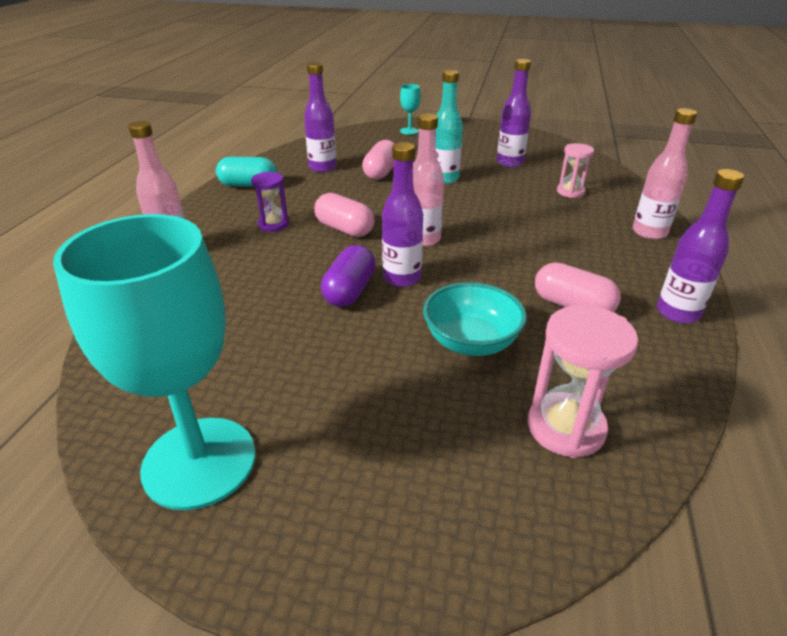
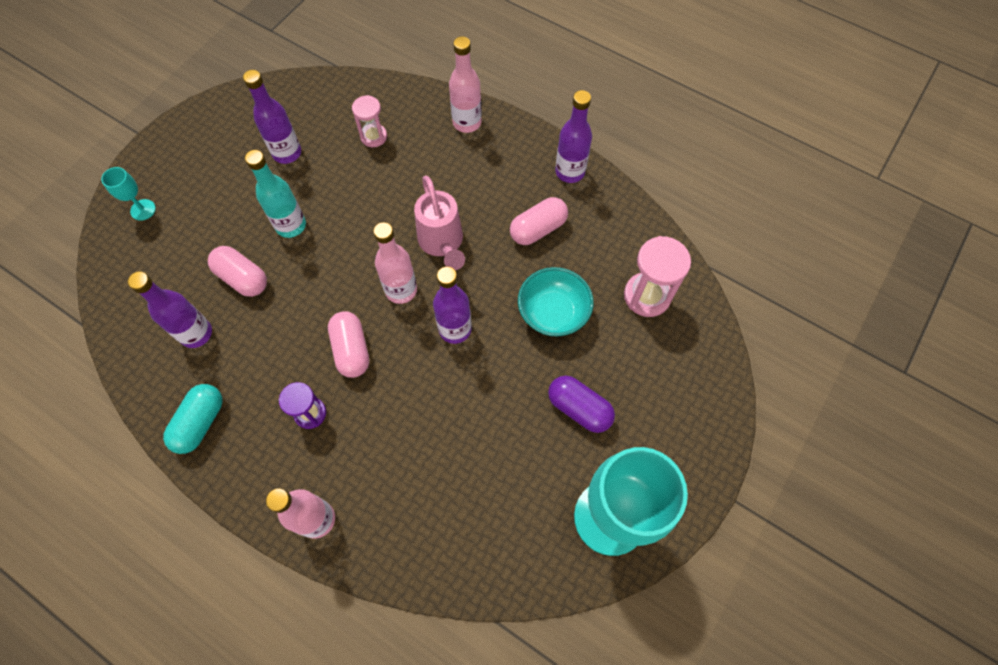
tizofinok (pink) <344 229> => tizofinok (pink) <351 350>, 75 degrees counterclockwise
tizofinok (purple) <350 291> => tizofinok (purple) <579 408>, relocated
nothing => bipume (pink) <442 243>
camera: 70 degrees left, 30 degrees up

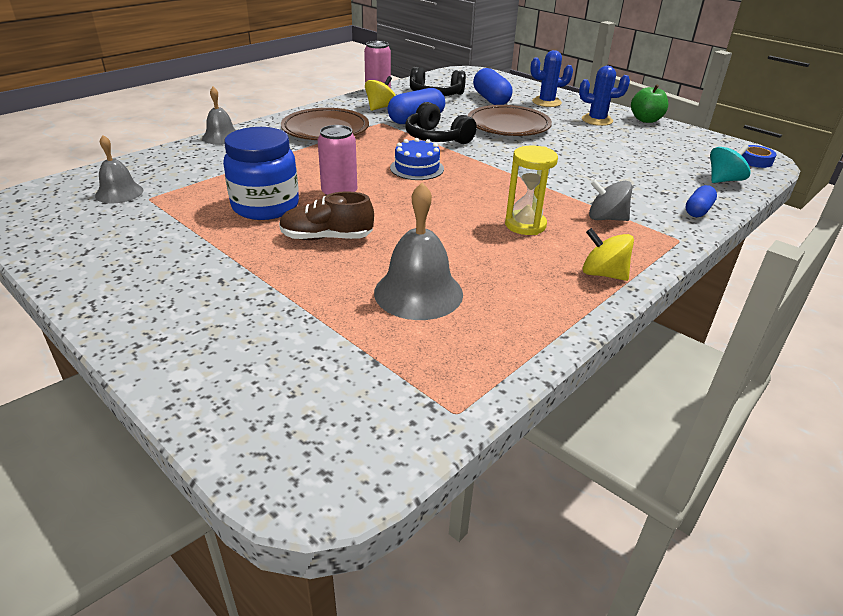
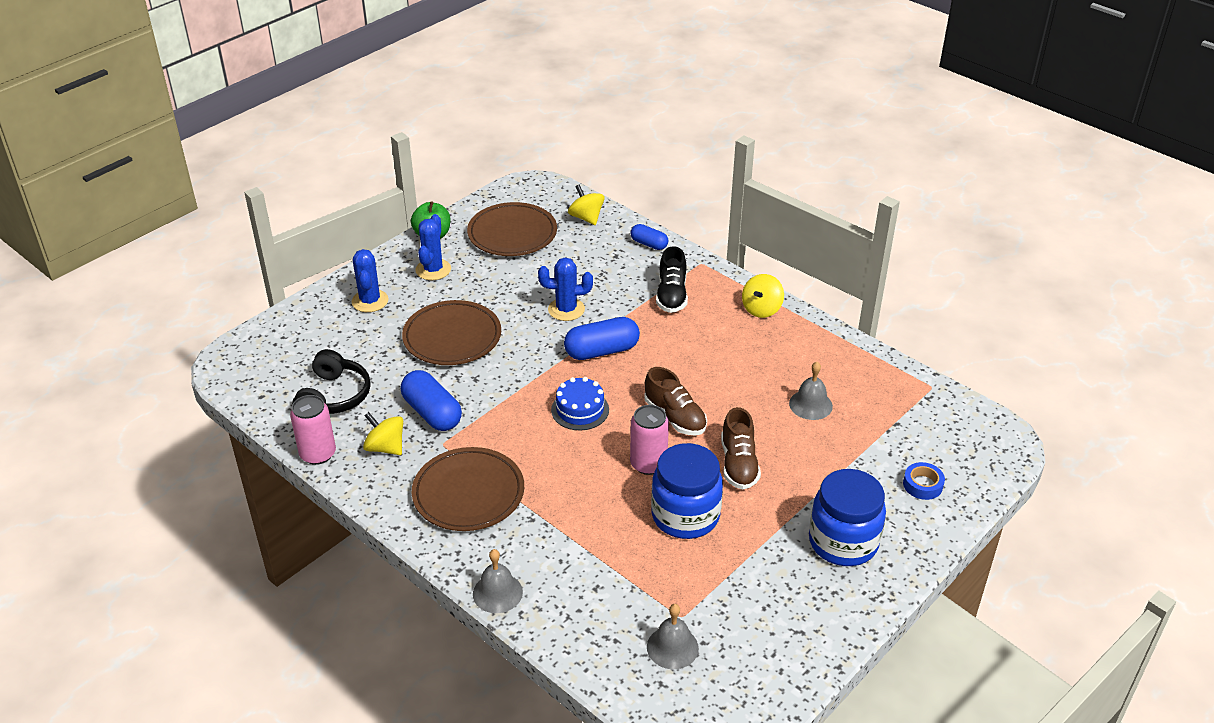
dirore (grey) <418 293> => dirore (grey) <810 404>, x0.63
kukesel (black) <436 138> => nothing
tizofinok (blue) <491 99> => tizofinok (blue) <602 351>, relocated
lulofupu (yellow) <525 225> => nothing
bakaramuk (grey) <606 218> => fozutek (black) <671 295>
bakaramuk (turquoise) <724 180> => bakaramuk (yellow) <586 218>
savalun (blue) <755 161> => savalun (blue) <922 485>, relocated
nothing => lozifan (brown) <512 234>
nothing => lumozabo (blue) <566 309>
nothing => fozutek (brown) <675 417>
nothing => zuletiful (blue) <843 542>
camera: 90 degrees left, 5 degrees up

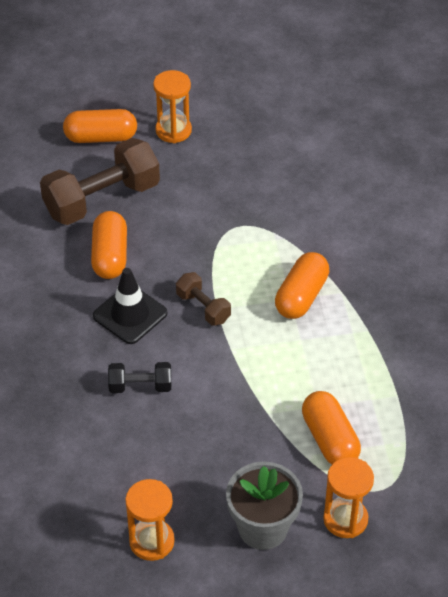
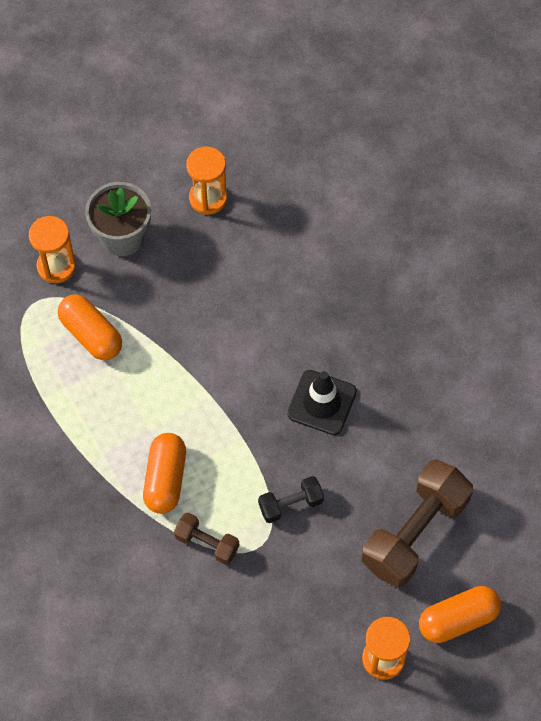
tizofinok (orange) <110 256> => nothing
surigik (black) <140 386> => surigik (black) <290 504>, relocated
surigik (brown) <203 307> => surigik (brown) <207 543>, relocated
camera: 160 degrees right, 15 degrees up

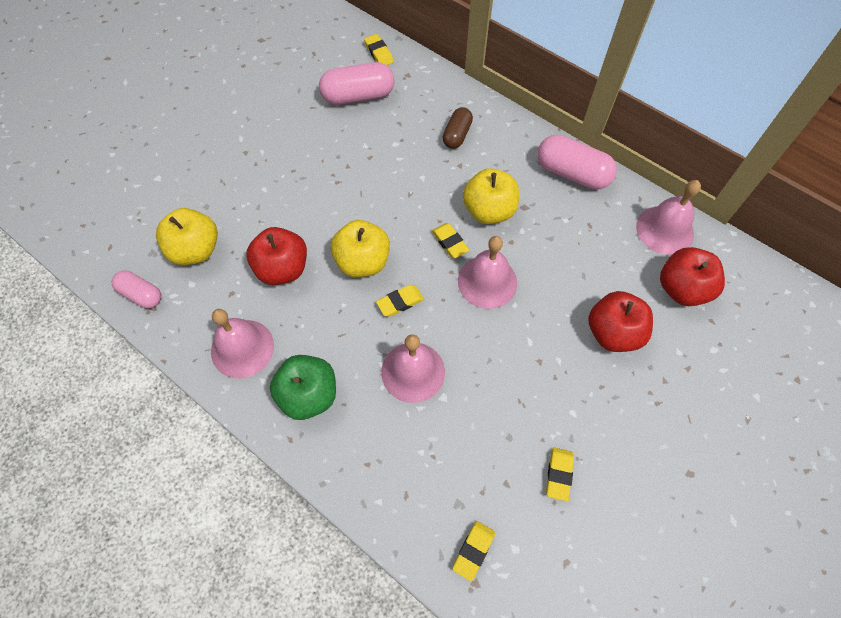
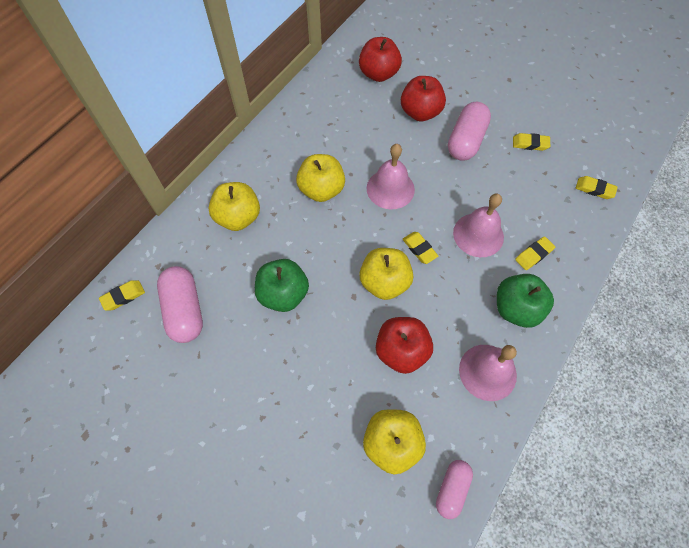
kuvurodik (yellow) <450 242> => kuvurodik (yellow) <533 255>, relocated
tizofinok (brown) <457 135> => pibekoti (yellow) <238 217>
tizofinok (pink) <572 173> => tizofinok (pink) <466 141>, relocated
dirore (pink) <665 230> => nothing
nothing => pibekoti (green) <283 294>
camera: 95 degrees left, 0 degrees up

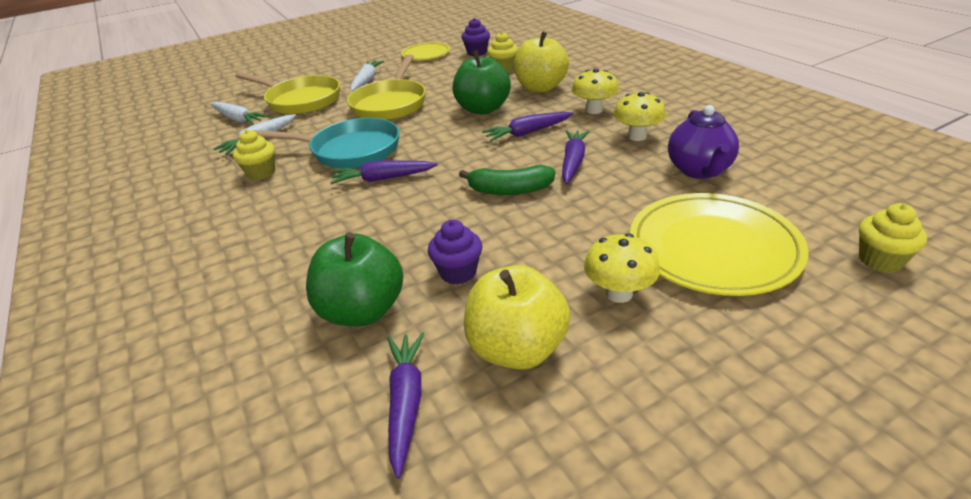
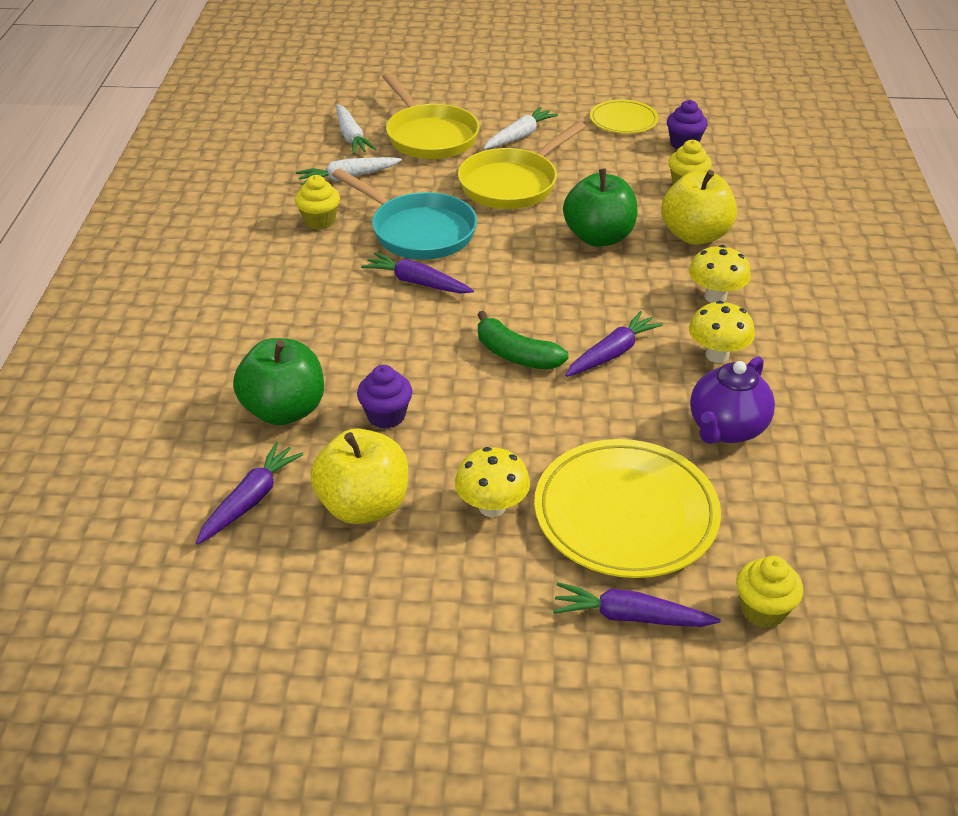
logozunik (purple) <528 133> => logozunik (purple) <630 616>, relocated
camera: 30 degrees right, 5 degrees up

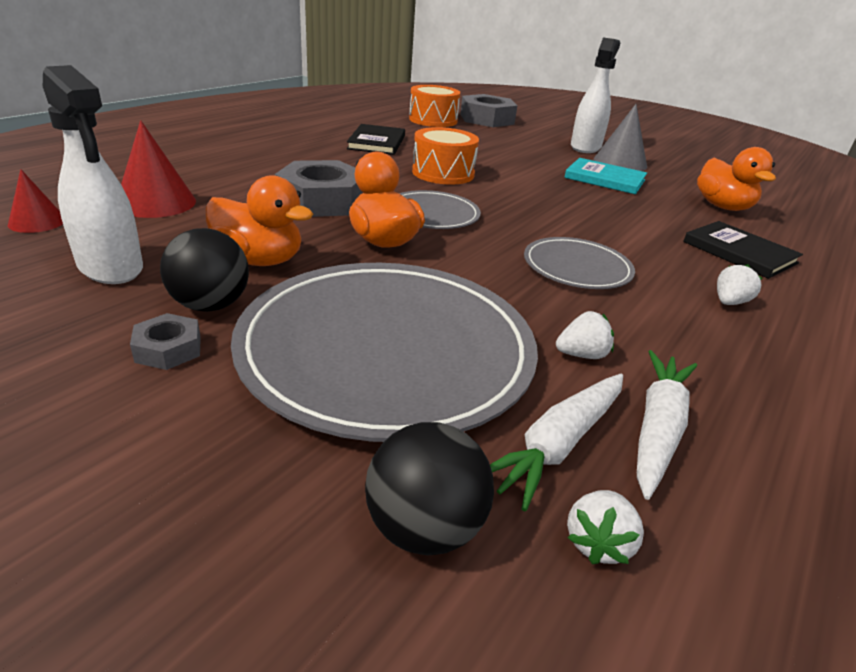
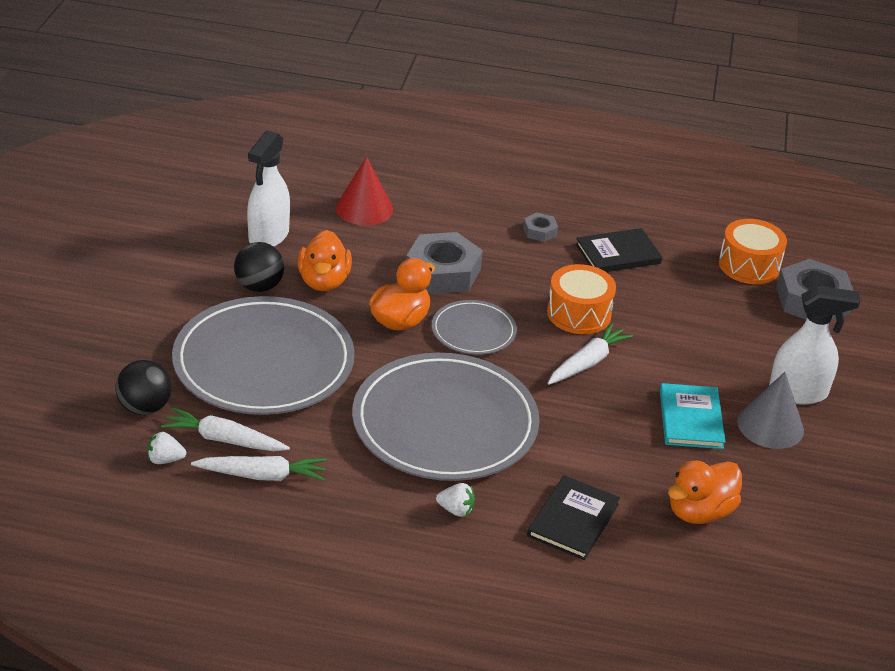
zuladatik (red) <37 222> => nothing
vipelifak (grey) <168 349> => vipelifak (grey) <540 231>, relocated
lozifan (grey) <577 267> => lozifan (grey) <445 423>, x2.04
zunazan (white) <582 355> => nothing
nothing => logozunik (white) <587 362>
camera: 65 degrees right, 5 degrees up

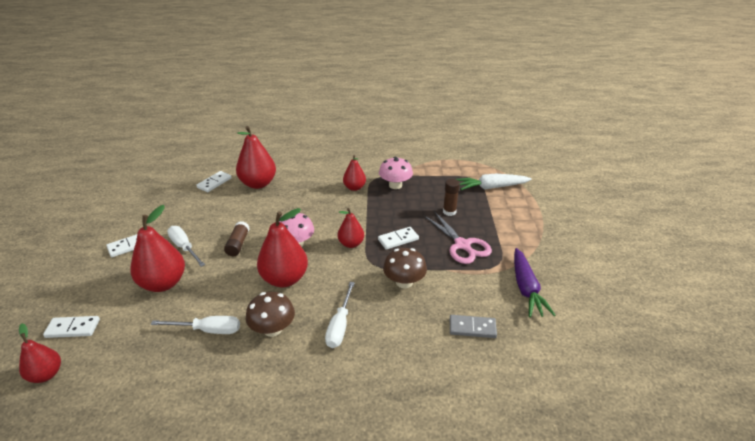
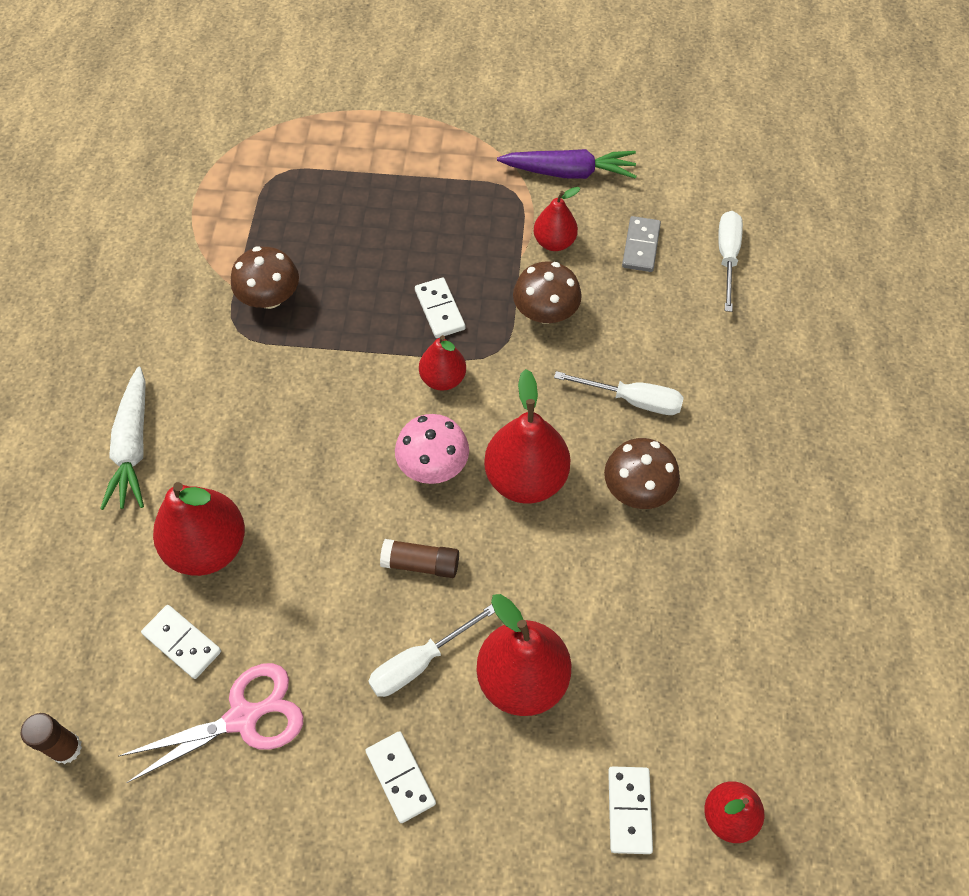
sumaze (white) <208 330> => sumaze (white) <727 257>, relocated
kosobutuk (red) <354 188> => kosobutuk (red) <554 242>, relocated
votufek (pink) <395 185> => votufek (brown) <270 297>
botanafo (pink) <462 245> => botanafo (pink) <243 718>, relocated
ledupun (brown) <449 212> => ledupun (brown) <66 748>, relocated
logozunik (white) <492 187> => logozunik (white) <133 446>, relocated
camera: 85 degrees left, 25 degrees up

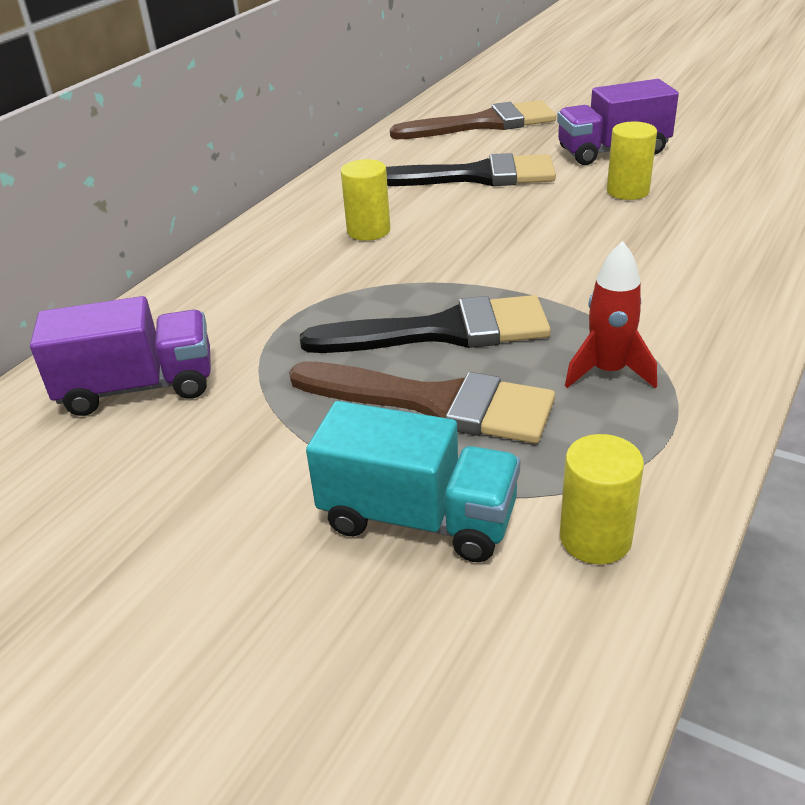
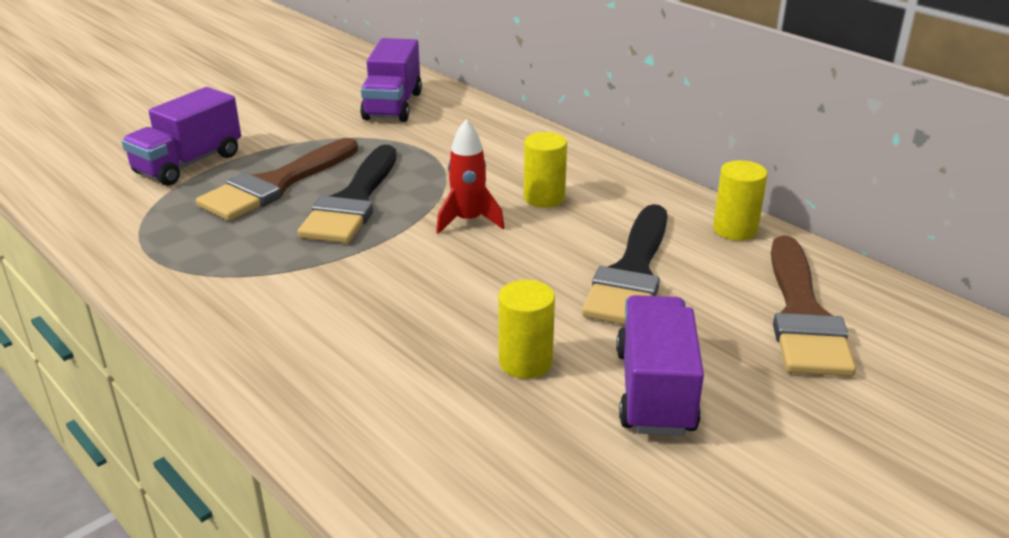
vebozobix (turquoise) <418 518> => vebozobix (purple) <188 164>
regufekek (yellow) <595 538> => regufekek (yellow) <735 229>, relocated
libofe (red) <608 372> => libofe (red) <468 221>, relocated
camera: 105 degrees right, 5 degrees down

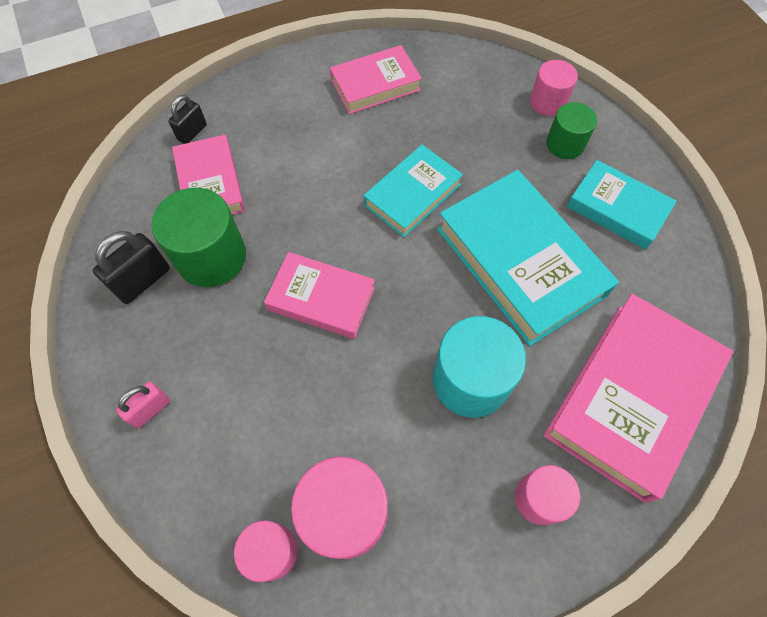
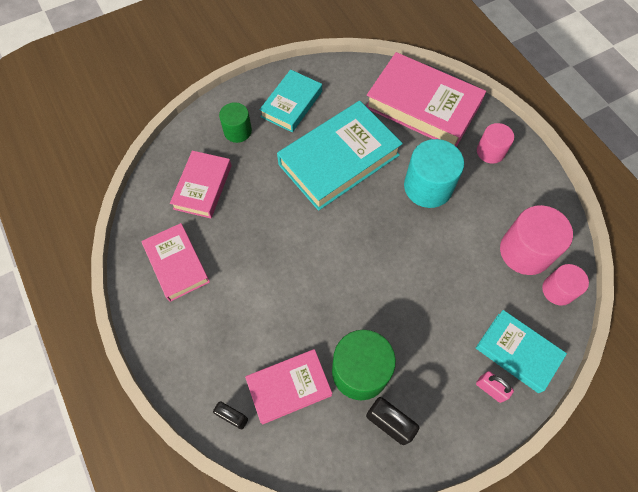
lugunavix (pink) <321 299> => lugunavix (pink) <203 187>, relocated
lugunavix (turquoise) <412 195> => lugunavix (turquoise) <517 352>, relocated
regufekek (pink) <548 102> => nothing
camera: 95 degrees left, 0 degrees up

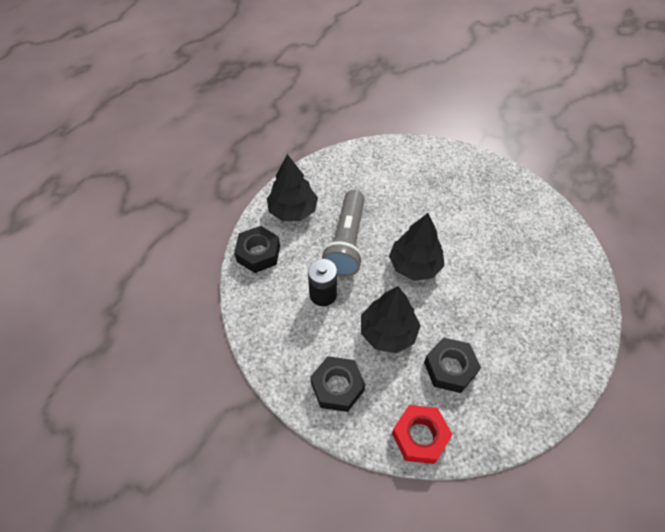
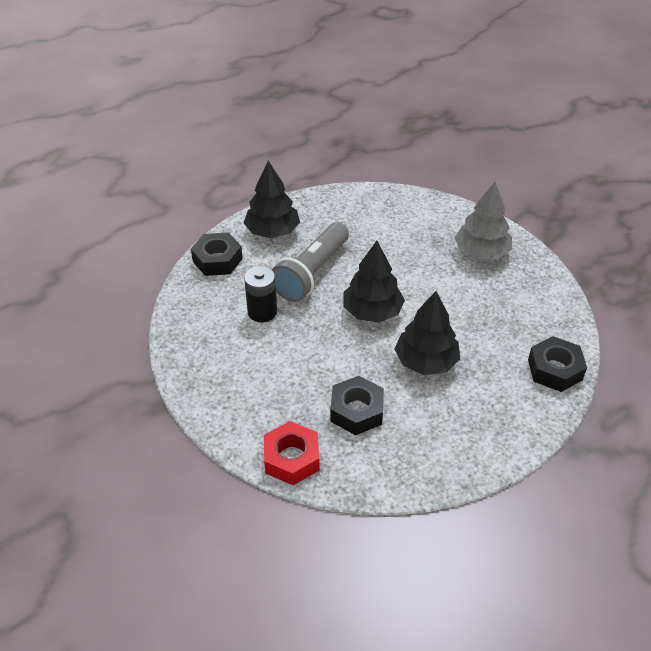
vipelifak (black) <337 387> => vipelifak (black) <554 369>, relocated
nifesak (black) <388 332> => nifesak (black) <426 361>, relocated
nothing => nifesak (grey) <481 252>
camera: 20 degrees right, 10 degrees down

